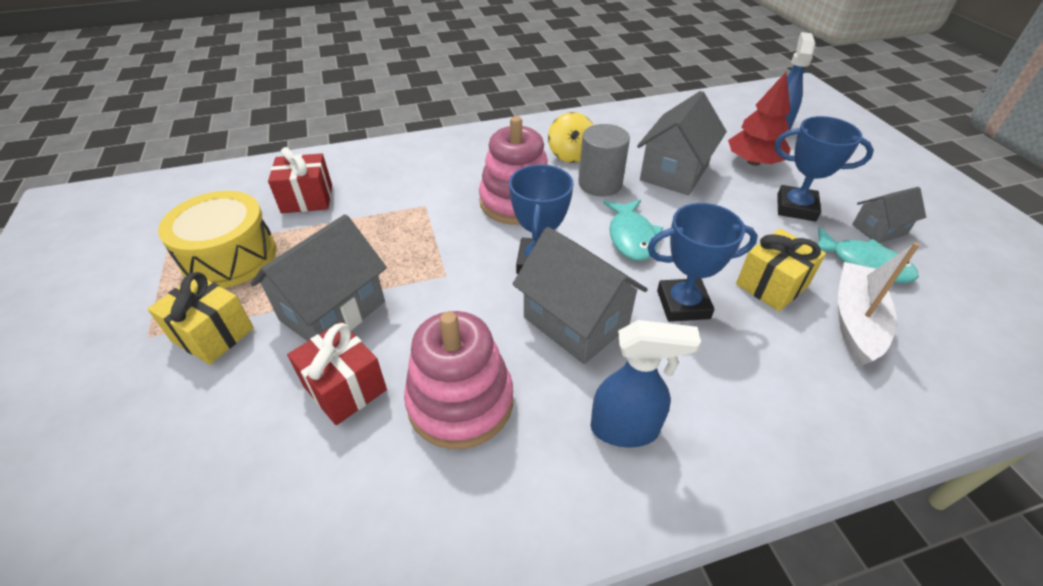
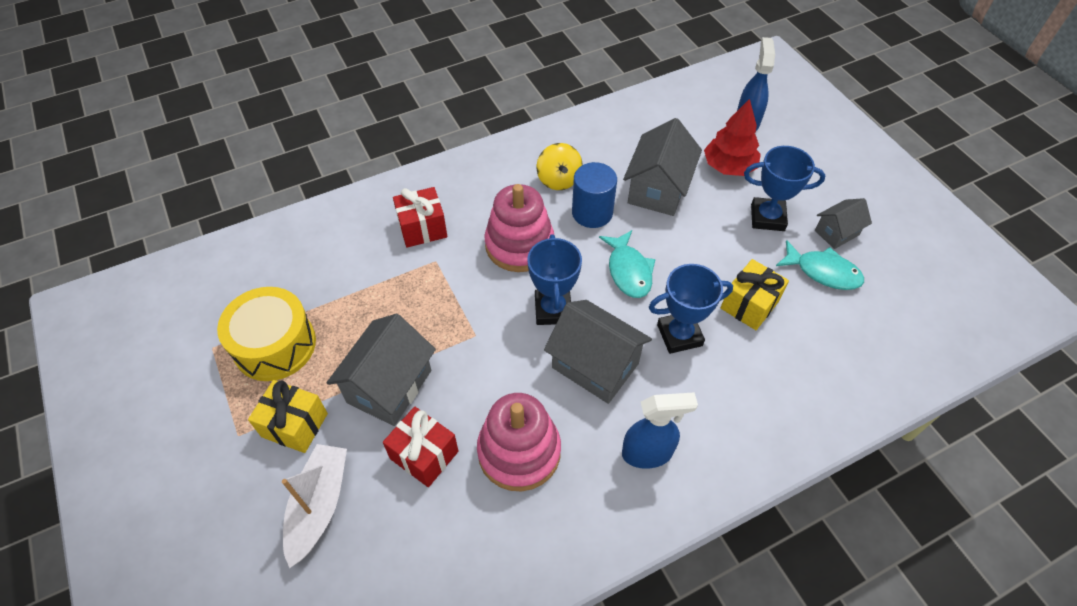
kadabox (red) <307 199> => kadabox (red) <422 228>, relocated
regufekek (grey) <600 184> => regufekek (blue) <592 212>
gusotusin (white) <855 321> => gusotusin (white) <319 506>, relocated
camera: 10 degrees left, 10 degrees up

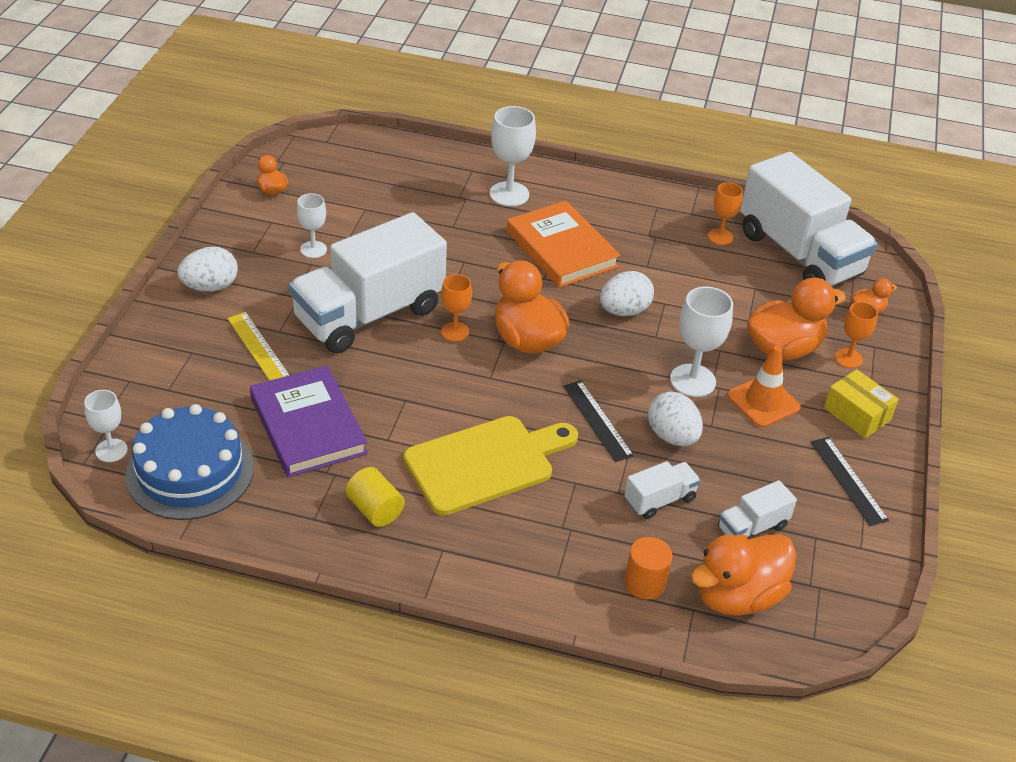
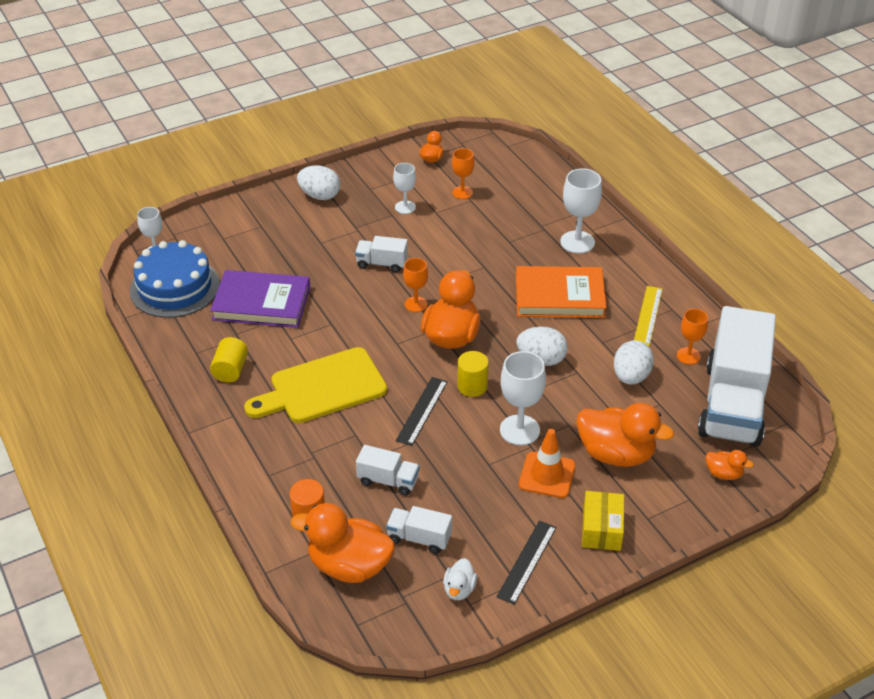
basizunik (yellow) <258 347> => basizunik (yellow) <648 315>, relocated
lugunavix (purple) <308 426> => lugunavix (purple) <261 303>, 75 degrees clockwise
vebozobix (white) <369 314> => vebozobix (white) <382 263>, x0.43
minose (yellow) <485 463> => minose (yellow) <322 388>, 135 degrees clockwise
lugunavix (orange) <561 249> => lugunavix (orange) <559 296>, 75 degrees clockwise
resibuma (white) <672 436> => resibuma (white) <631 377>, relocated
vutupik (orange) <848 358> => vutupik (orange) <462 192>, relocated
nothing => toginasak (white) <459 589>
nothing => regufekek (yellow) <472 386>
camera: 50 degrees right, 0 degrees up

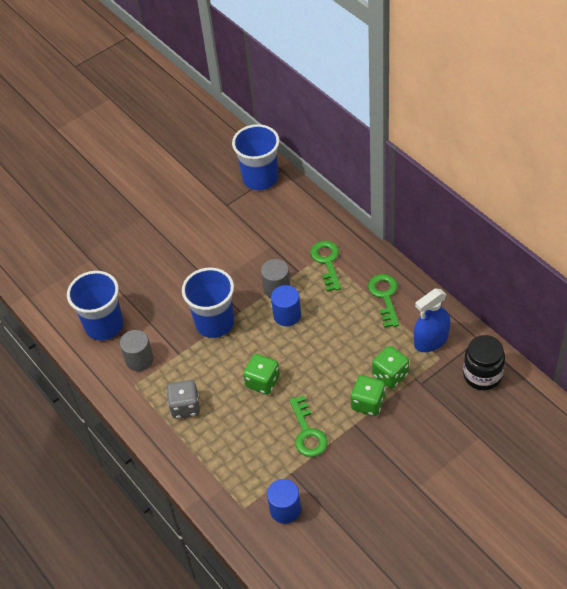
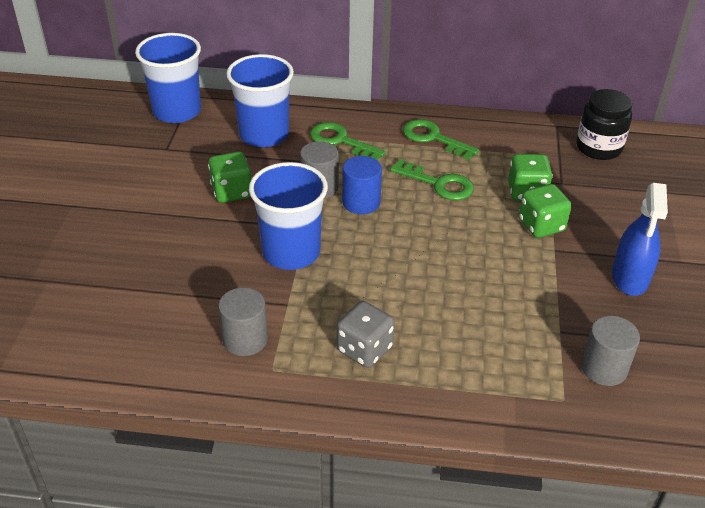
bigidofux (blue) <104 325> => bigidofux (blue) <264 135>, relocated
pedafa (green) <263 382> => pedafa (green) <232 192>, relocated
regufekek (blue) <285 509> => regufekek (grey) <604 368>
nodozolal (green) <307 432> => nodozolal (green) <438 184>, relocated
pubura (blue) <431 340> => pubura (blue) <630 278>, relocated
camera: 50 degrees left, 10 degrees down

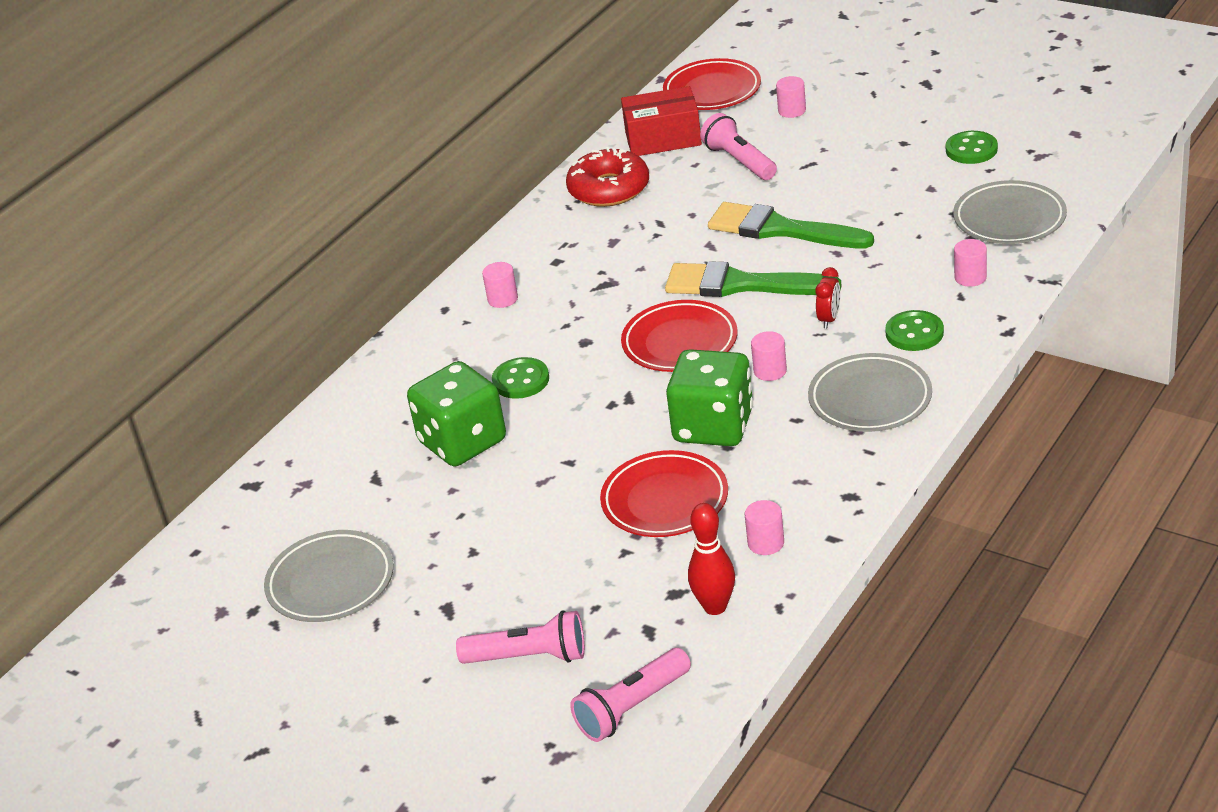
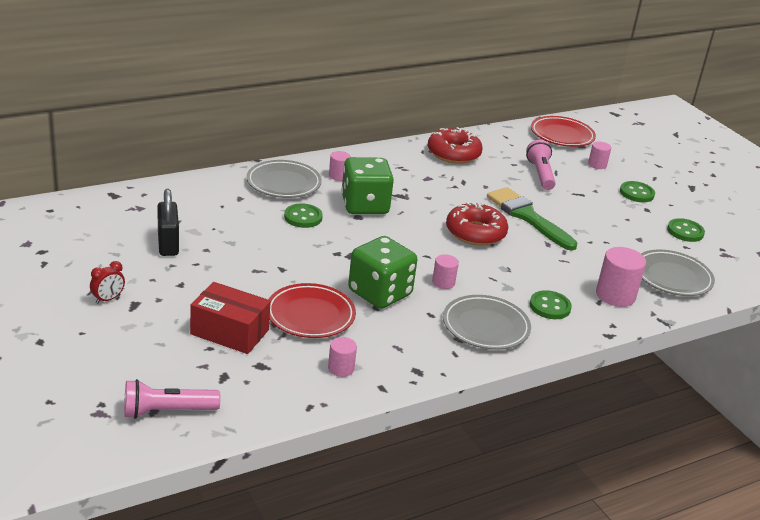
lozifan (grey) <331 582> => lozifan (grey) <283 183>, relocated
pedafa (green) <462 442> => pedafa (green) <364 205>, relocated
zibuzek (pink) <528 657> => nothing
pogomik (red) <663 139> => pogomik (red) <229 332>, relocated
lozifan (red) <680 342> => nothing
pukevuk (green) <742 284> => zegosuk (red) <475 232>
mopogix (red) <715 607> => nothing
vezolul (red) <829 319> => vezolul (red) <108 299>, relocated
regufekek (pink) <970 277> => regufekek (pink) <615 295>, x1.74
nothing => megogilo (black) <168 244>
nothing => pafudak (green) <636 193>
camera: 20 degrees right, 5 degrees down

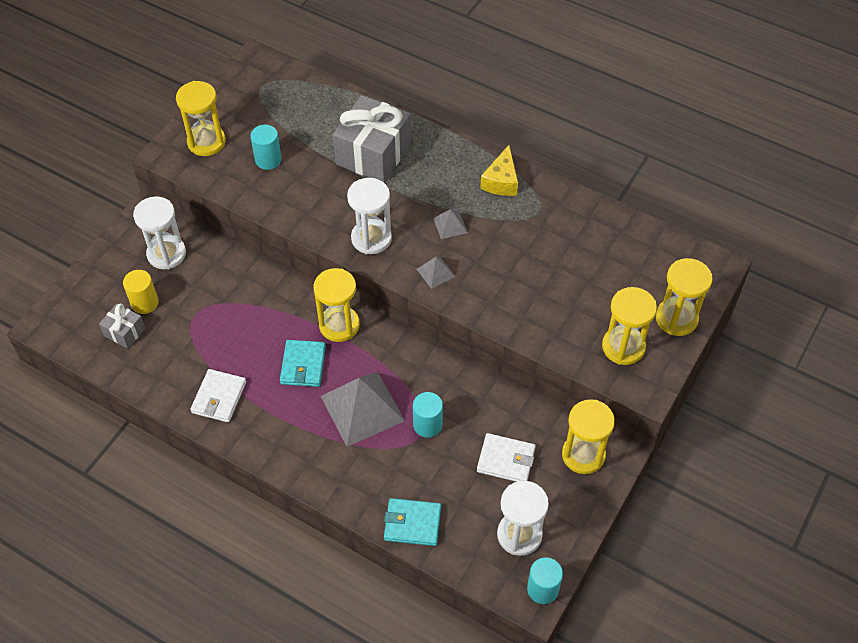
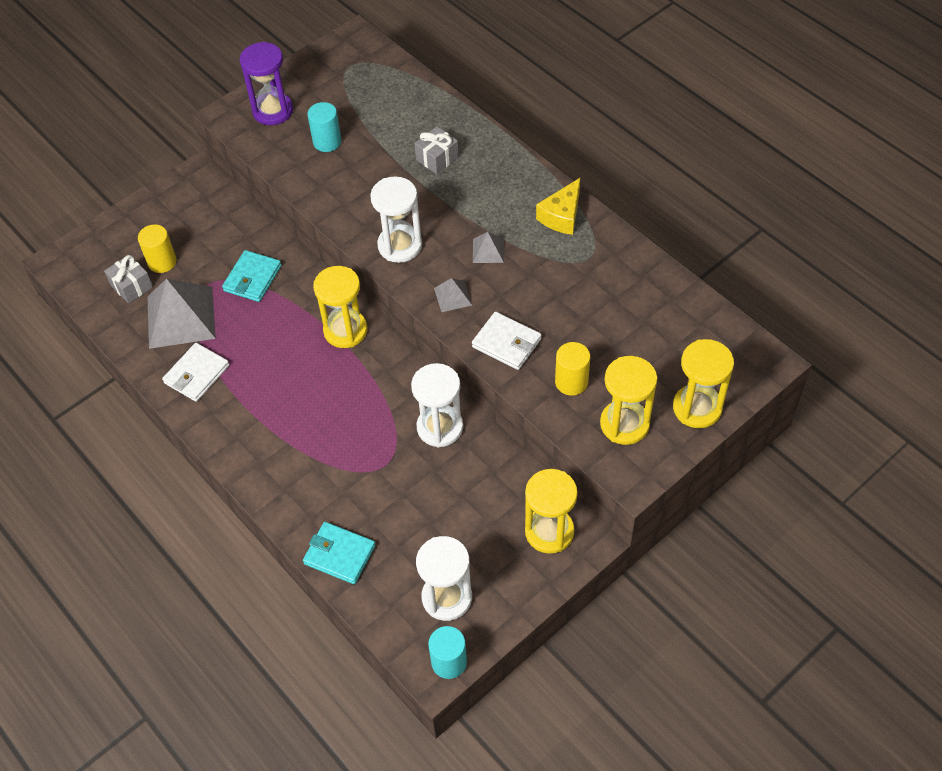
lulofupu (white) <166 254> => lulofupu (white) <440 427>, relocated
lulofupu (yellow) <206 142> => lulofupu (purple) <273 111>
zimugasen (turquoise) <303 365> => zimugasen (turquoise) <252 278>, relocated
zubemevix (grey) <362 408> => zubemevix (grey) <181 317>, relocated
kadabox (grey) <373 154> => kadabox (grey) <437 158>, x0.49
regufekek (turquoise) <427 425> => nothing
zimugasen (white) <506 460> => zimugasen (white) <506 343>, relocated
nothing => regufekek (yellow) <571 382>
camera: 20 degrees right, 0 degrees up

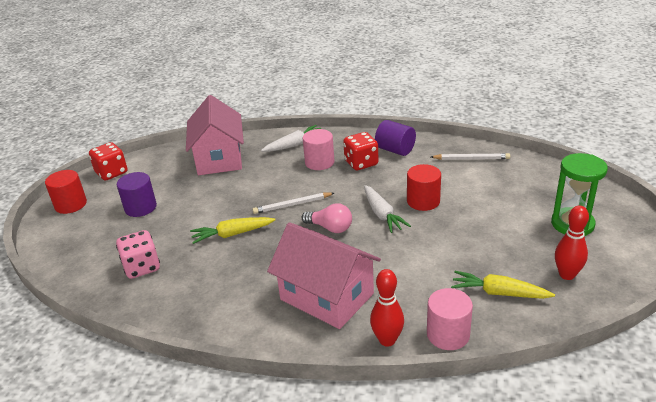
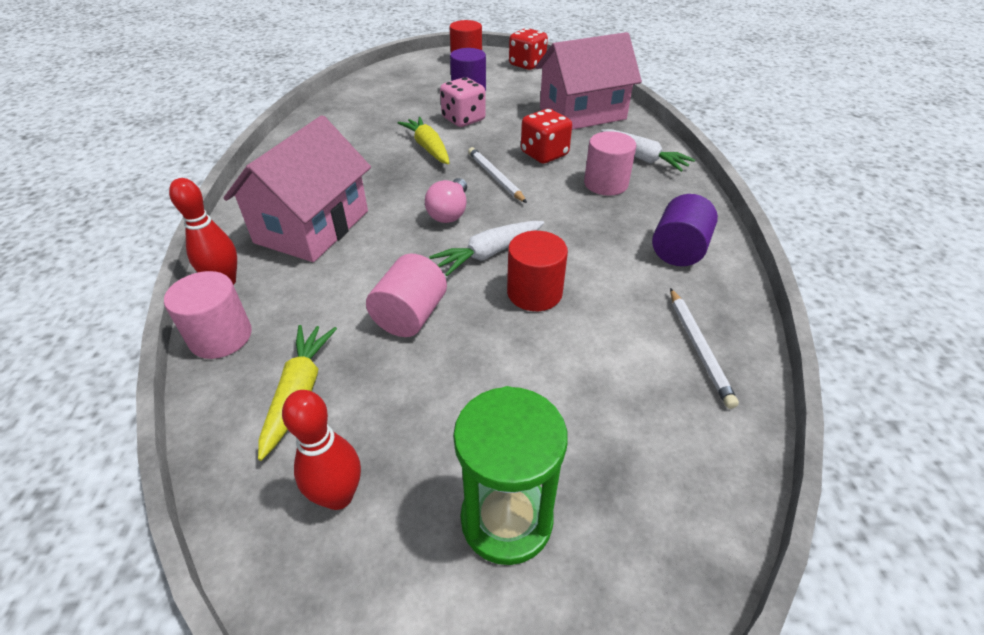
pedafa (pink) <142 267> => pedafa (pink) <463 119>, relocated
pedafa (red) <361 163> => pedafa (red) <544 154>, relocated
nothing => regufekek (pink) <410 316>
camera: 75 degrees right, 10 degrees up

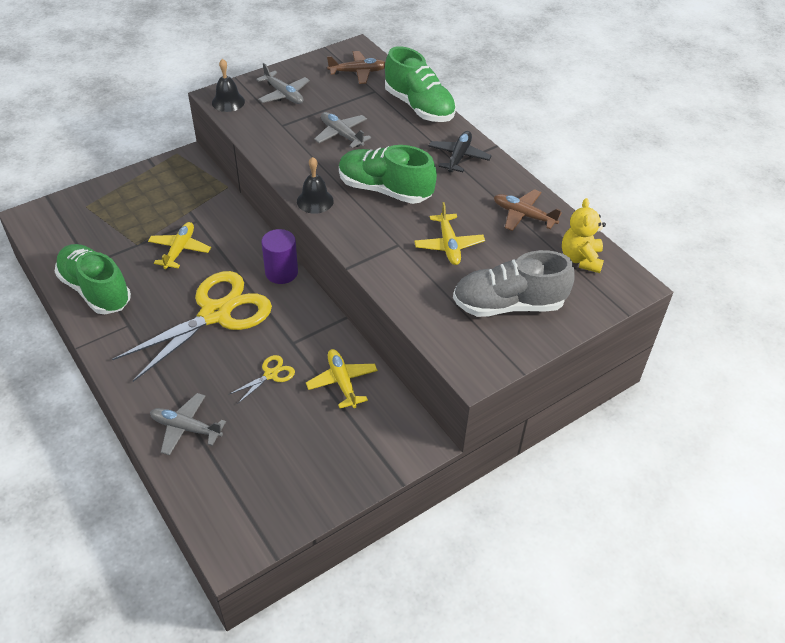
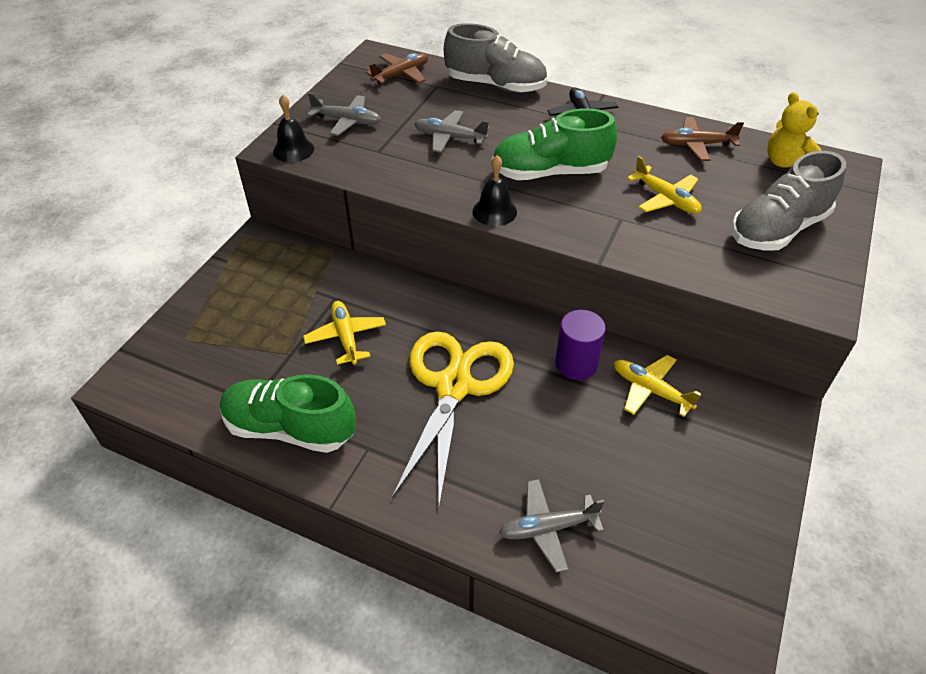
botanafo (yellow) <271 374> => nothing
regufekek (purple) <281 272> => regufekek (purple) <576 364>, relocated
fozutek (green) <419 107> => fozutek (grey) <495 85>
camera: 30 degrees left, 0 degrees up

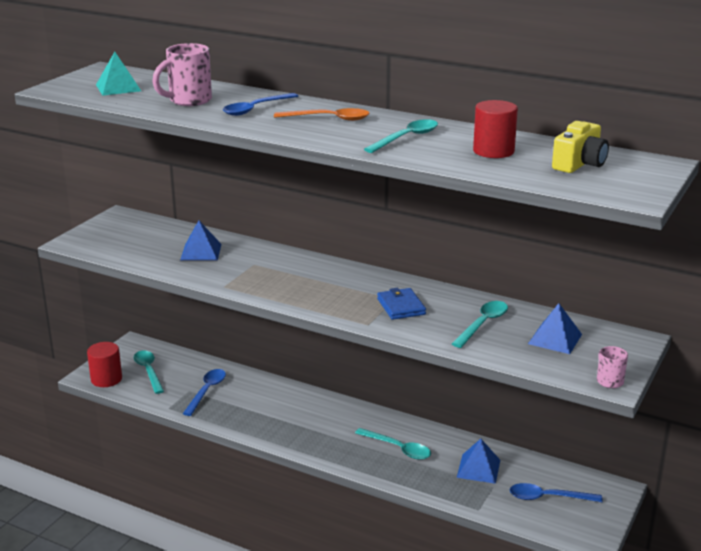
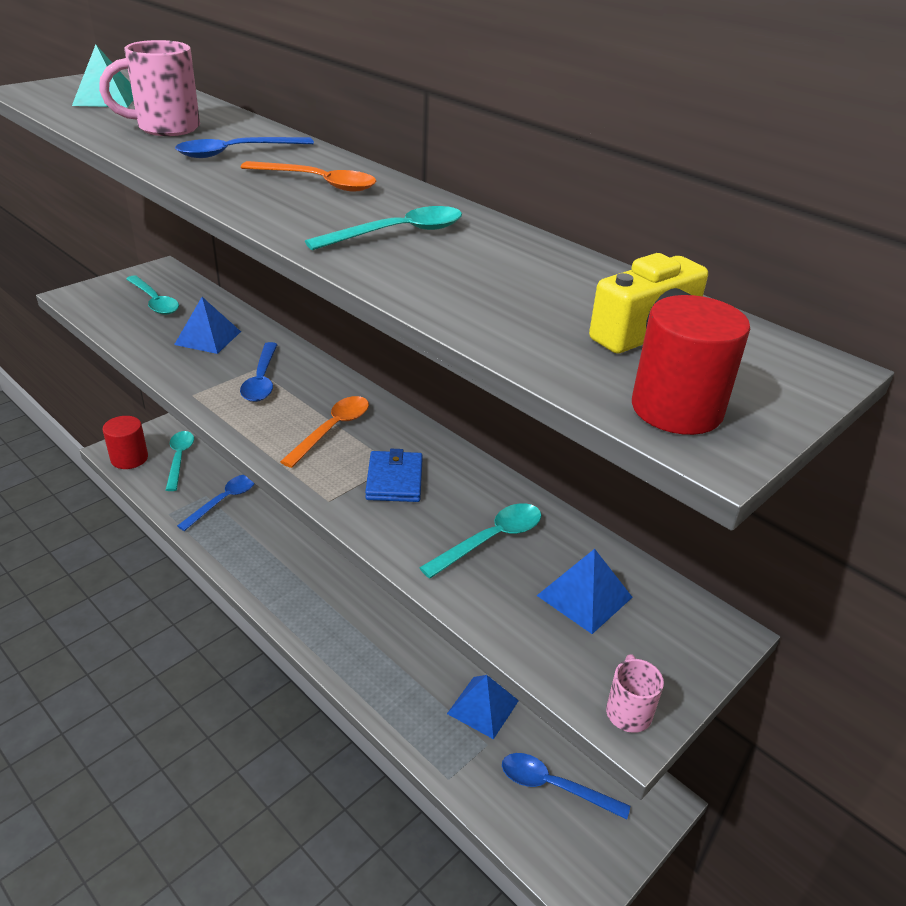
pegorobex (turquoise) <398 448> => pegorobex (turquoise) <154 301>, relocated
regufekek (red) <493 151> => regufekek (red) <676 409>, relocated
nothing => pegorobex (blue) <261 380>
nothing => pegorobex (orange) <332 430>
camera: 15 degrees right, 10 degrees up

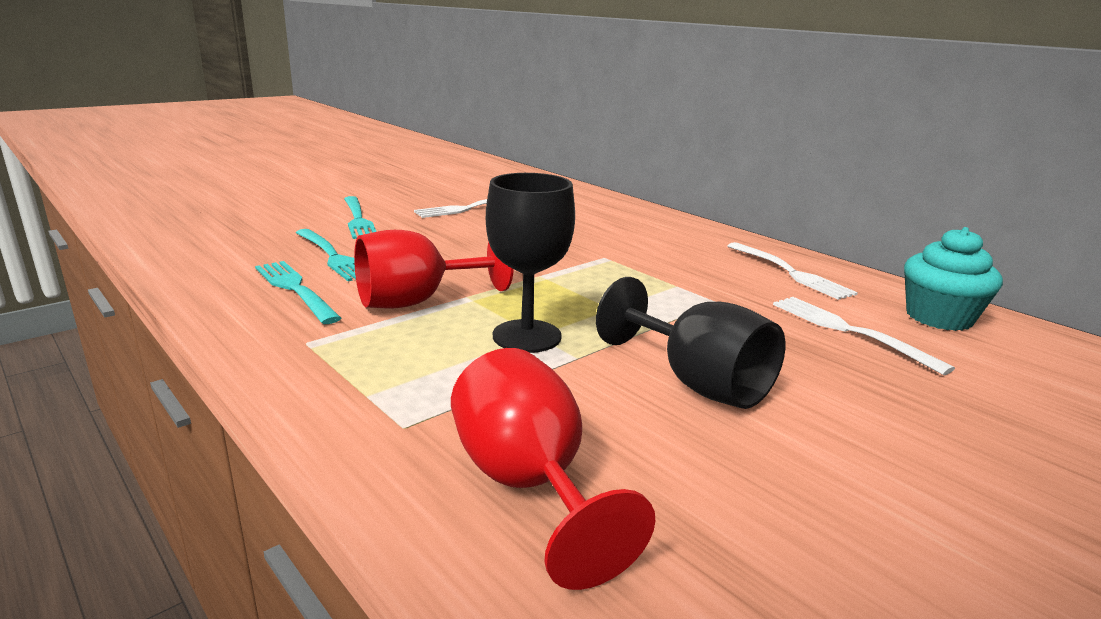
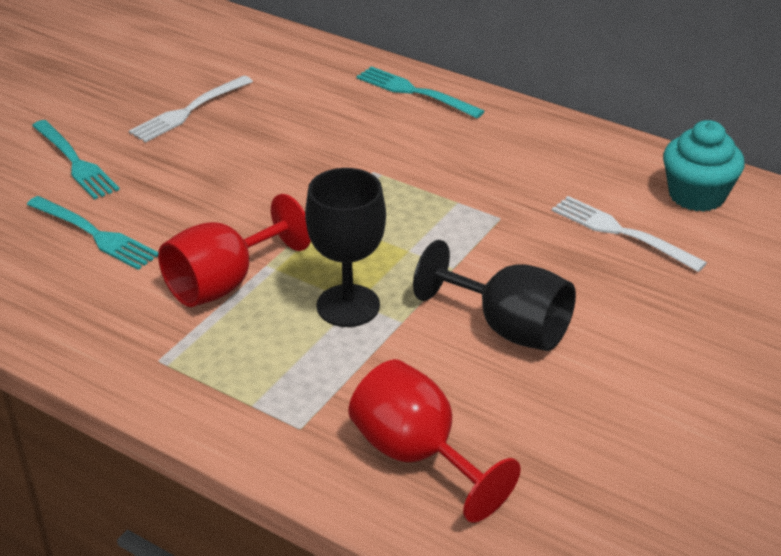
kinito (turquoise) <294 289> => kinito (turquoise) <414 92>, relocated
kinito (white) <791 272> => nothing
camera: 15 degrees left, 15 degrees up

